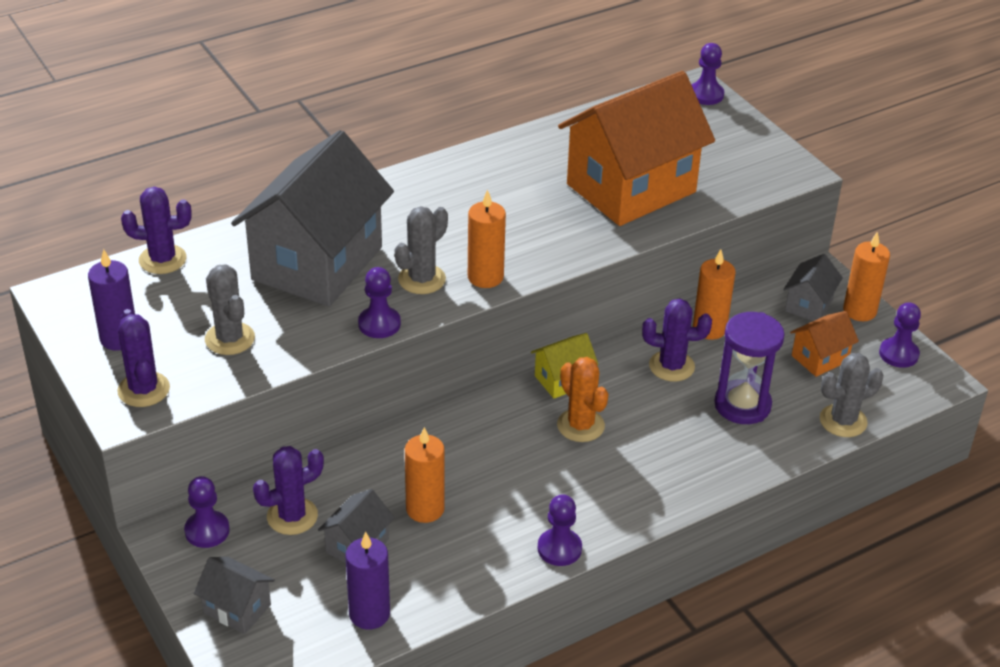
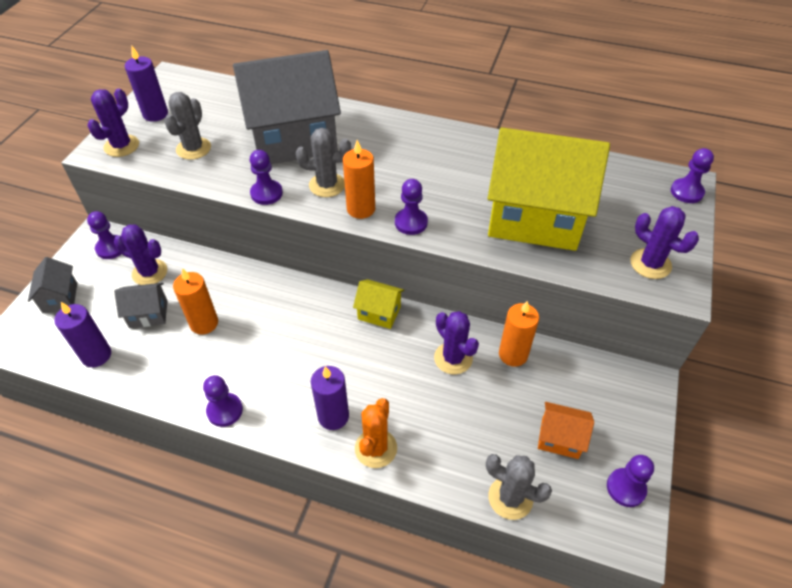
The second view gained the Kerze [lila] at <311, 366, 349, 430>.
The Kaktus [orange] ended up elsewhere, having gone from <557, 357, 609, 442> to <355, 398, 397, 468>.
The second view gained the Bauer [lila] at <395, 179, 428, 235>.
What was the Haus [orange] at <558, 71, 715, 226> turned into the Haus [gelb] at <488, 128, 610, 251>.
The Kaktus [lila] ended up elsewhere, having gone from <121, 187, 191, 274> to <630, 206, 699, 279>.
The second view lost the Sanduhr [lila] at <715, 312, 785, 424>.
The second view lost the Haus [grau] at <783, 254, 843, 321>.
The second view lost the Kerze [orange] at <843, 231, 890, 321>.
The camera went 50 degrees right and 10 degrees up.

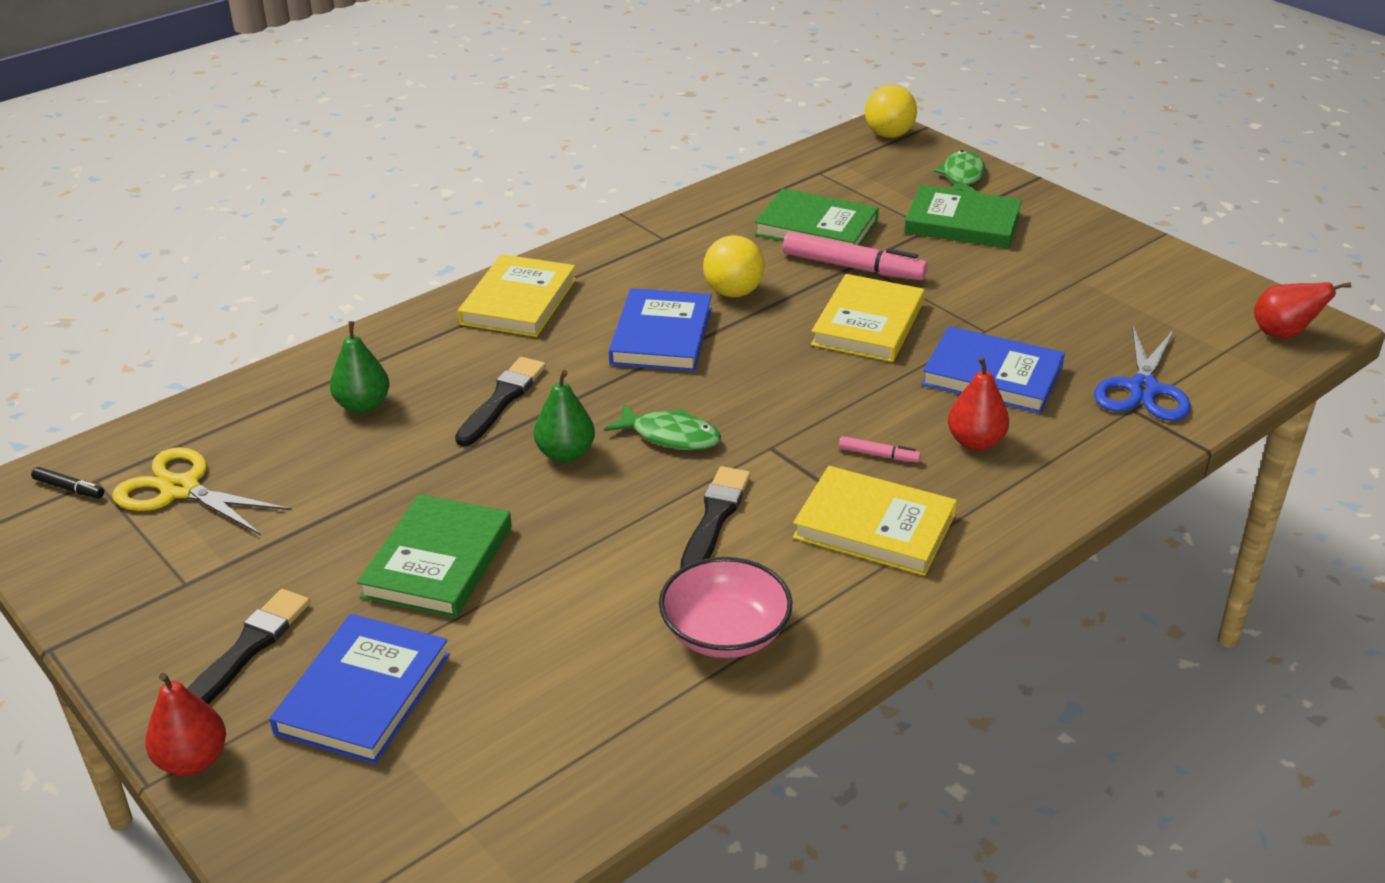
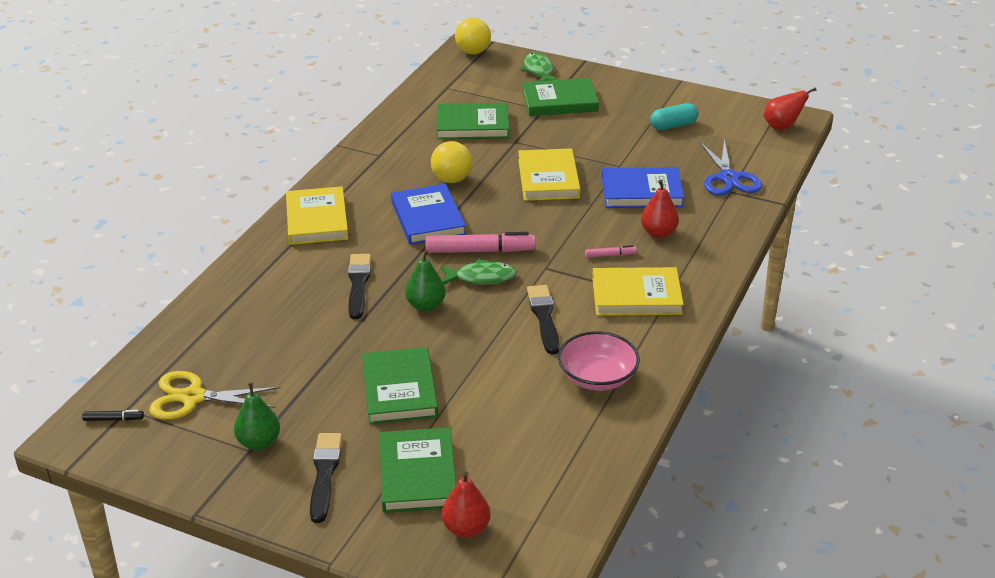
The Birne [grün] ended up elsewhere, having gone from <330, 321, 390, 413> to <234, 383, 280, 450>.
What was the Buch [blau] at <270, 614, 450, 764> turned into the Buch [grün] at <380, 427, 456, 513>.
The Filzstift [rosa] ended up elsewhere, having gone from <783, 232, 928, 280> to <425, 232, 536, 253>.
The Birne [rot] ended up elsewhere, having gone from <145, 673, 226, 776> to <442, 471, 491, 538>.
The second view gained the Kapsel [türkis] at <650, 103, 698, 130>.
The camera went 25 degrees left and 0 degrees up.

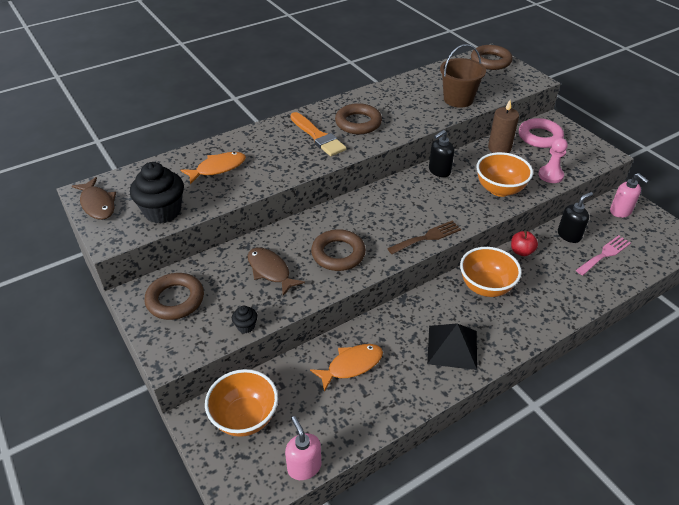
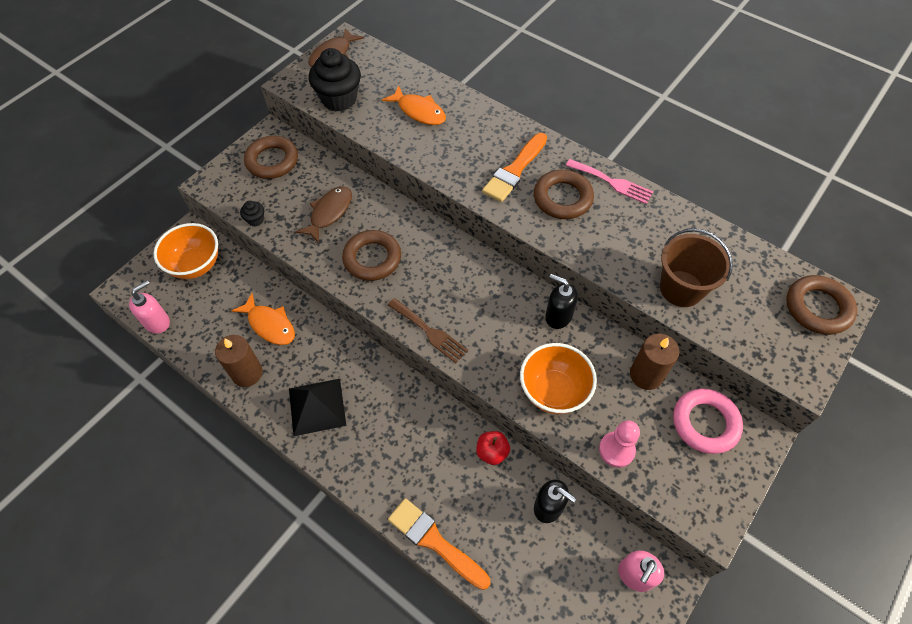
The second view gained the Kerze [braun] at <215, 335, 262, 387>.
The second view gained the Pinsel [orange] at <388, 498, 490, 590>.
The Gabel [rosa] ended up elsewhere, having gone from <576, 235, 631, 276> to <566, 159, 653, 204>.
The second view lost the Schüssel [orange] at <460, 247, 521, 297>.
The camera went 70 degrees right and 15 degrees up.

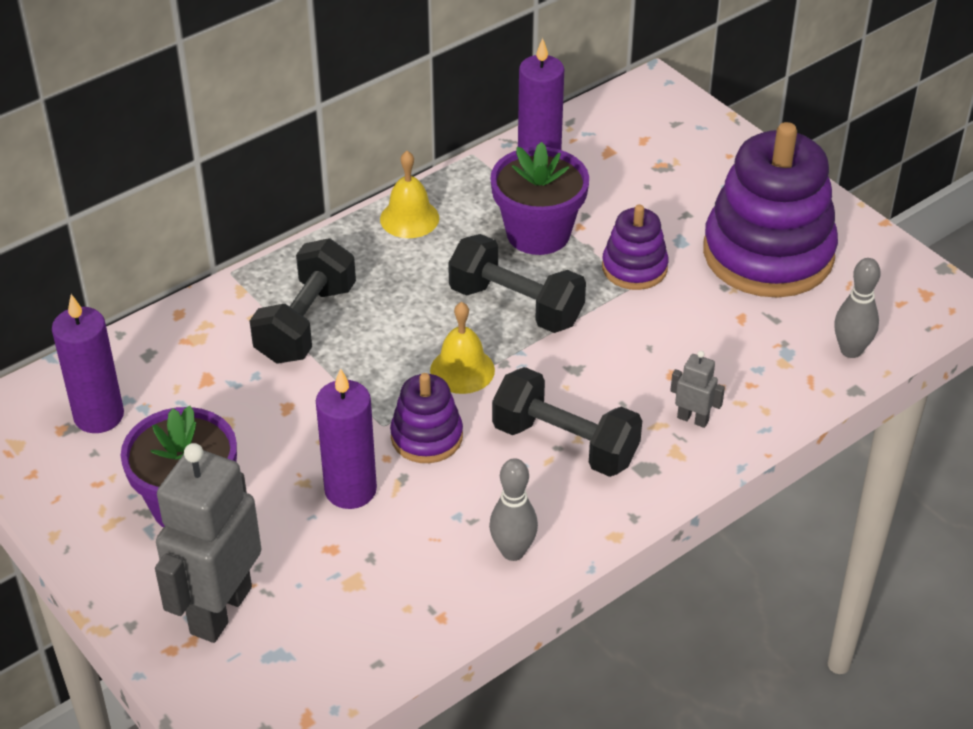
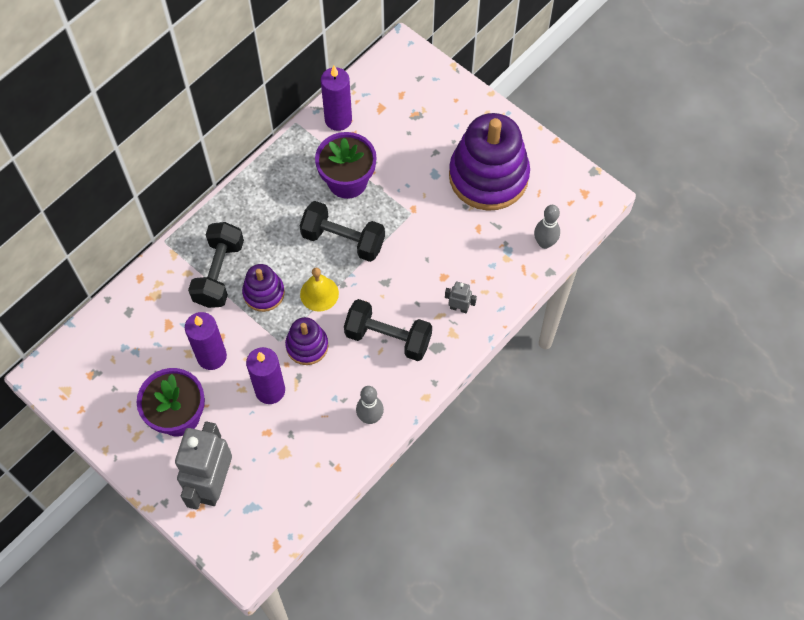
The Kerze [lila] ended up elsewhere, having gone from <52, 294, 124, 433> to <185, 312, 227, 370>.
The Stapelspielzeug [lila] ended up elsewhere, having gone from <602, 204, 669, 290> to <242, 264, 285, 312>.
The second view lost the Glocke [gelb] at <380, 151, 439, 238>.
The camera went 10 degrees left and 20 degrees up.

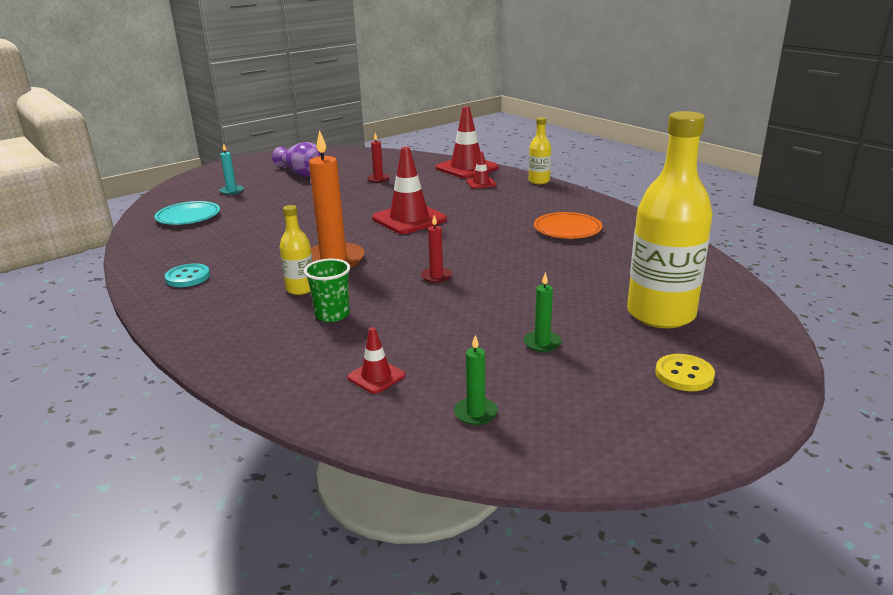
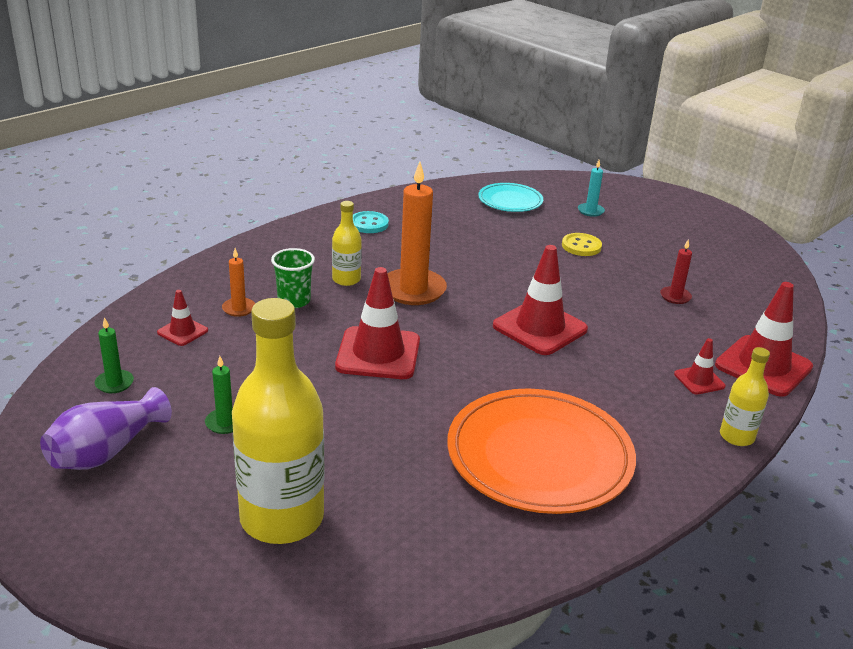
The Vase [lila] ended up elsewhere, having gone from <272, 142, 325, 177> to <40, 387, 172, 470>.
The second view gained the Kerze [orange] at <222, 248, 255, 317>.
Where the Kerze [rot] stood at <421, 215, 452, 283>, the Leitkegel [rot] came to stand at <335, 267, 420, 379>.
The size of the Teller [orange] at <534, 212, 602, 239> changed by a factor of 1.91.
The Knopf [gelb] ended up elsewhere, having gone from <655, 354, 715, 391> to <562, 233, 602, 256>.
The camera went 80 degrees right and 5 degrees up.

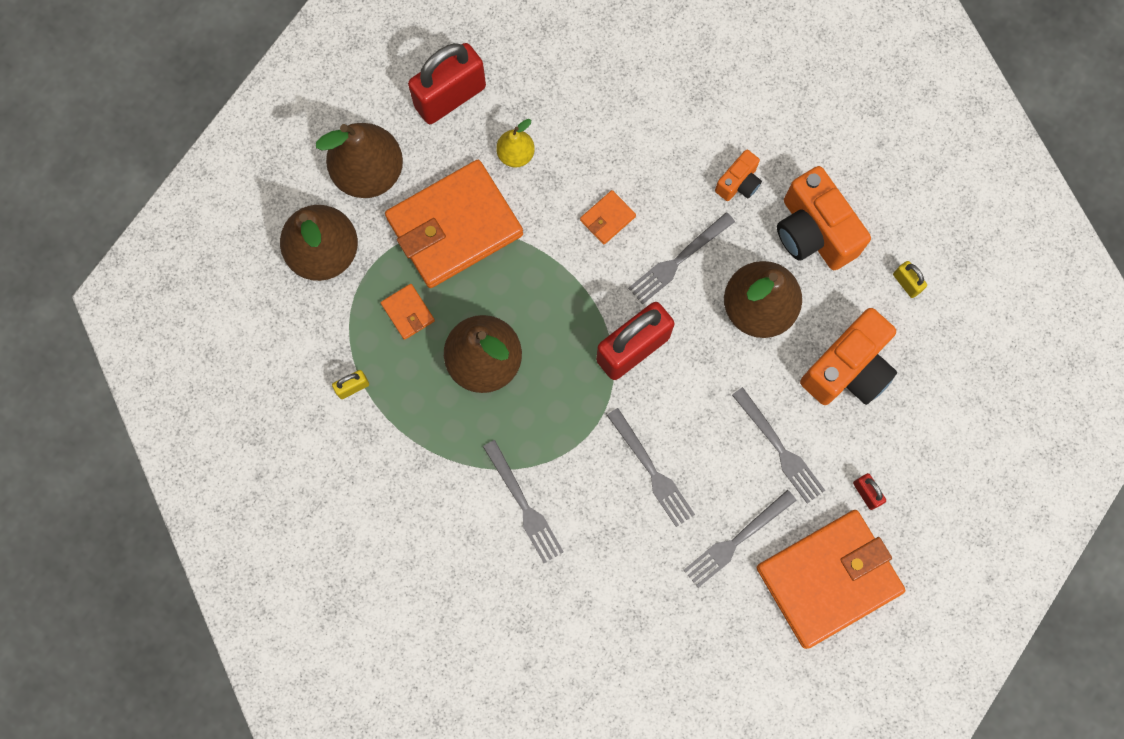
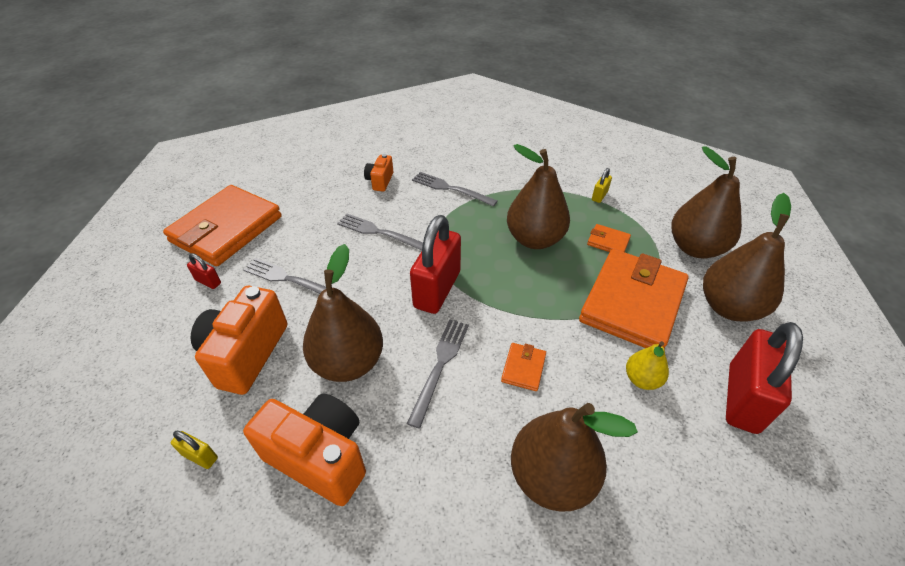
The Kamera [orange] ended up elsewhere, having gone from <715, 150, 762, 201> to <364, 154, 393, 191>.
The second view gained the Birne [braun] at <511, 403, 638, 512>.
The second view lost the Gabel [grau] at <684, 490, 797, 588>.
The camera went 150 degrees right and 30 degrees down.

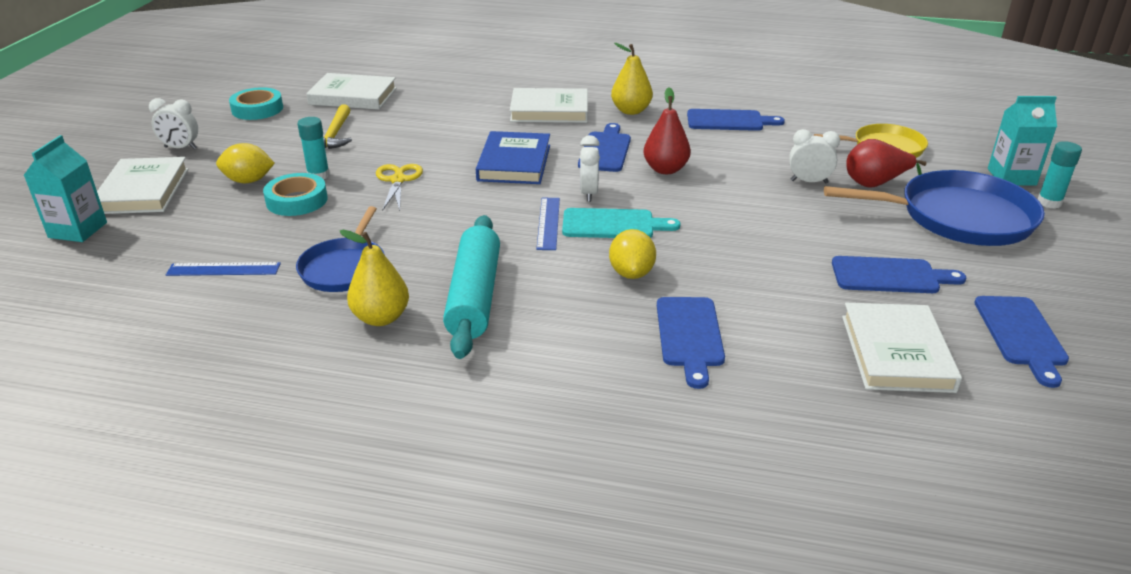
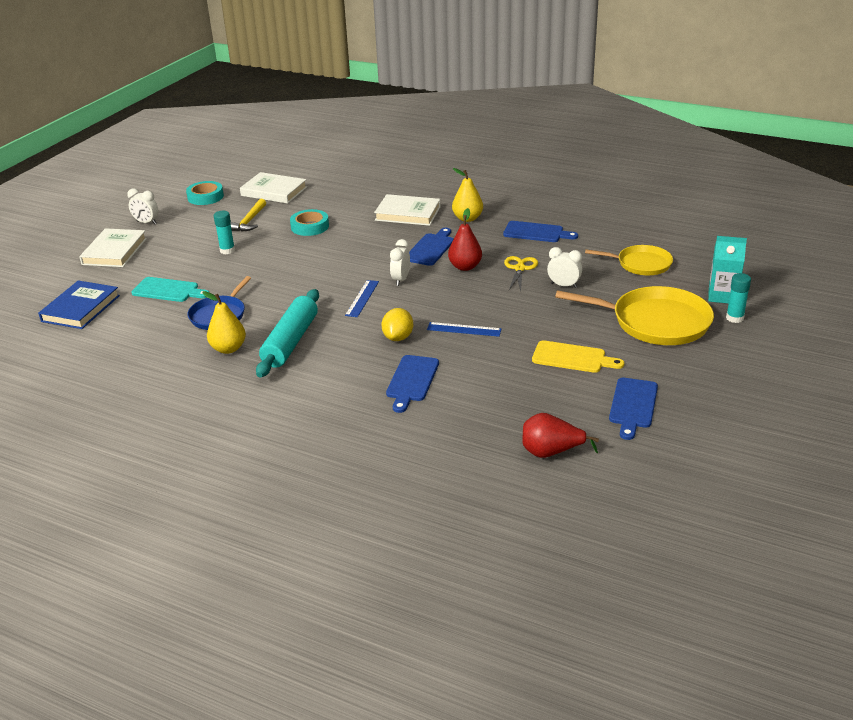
The Buch [blau] ended up elsewhere, having gone from <476, 131, 550, 184> to <38, 280, 120, 329>.
The Schneidebrett [türkis] ended up elsewhere, having gone from <562, 208, 681, 238> to <131, 277, 209, 302>.
The Klebeband [türkis] ended up elsewhere, having gone from <263, 173, 328, 216> to <290, 209, 329, 236>.
The Lineal [blau] ended up elsewhere, having gone from <166, 262, 281, 276> to <427, 322, 502, 337>.
The Schere [gelb] ended up elsewhere, having gone from <376, 164, 423, 211> to <504, 256, 538, 291>.
The Birne [rot] ended up elsewhere, having gone from <846, 139, 927, 188> to <522, 413, 599, 458>.
What was the Schneidebrett [blau] at <832, 256, 966, 293> turned into the Schneidebrett [gelb] at <532, 340, 624, 373>.
What was the Pfanne [blau] at <824, 170, 1045, 246> turned into the Pfanne [gelb] at <555, 286, 714, 345>.
The second view lost the Getränkekarton [türkis] at <23, 135, 107, 242>.
The second view lost the Zitrone [gelb] at <216, 143, 275, 183>.
The second view lost the Buch [weiß] at <842, 303, 962, 393>.
The camera went 15 degrees right and 0 degrees up.

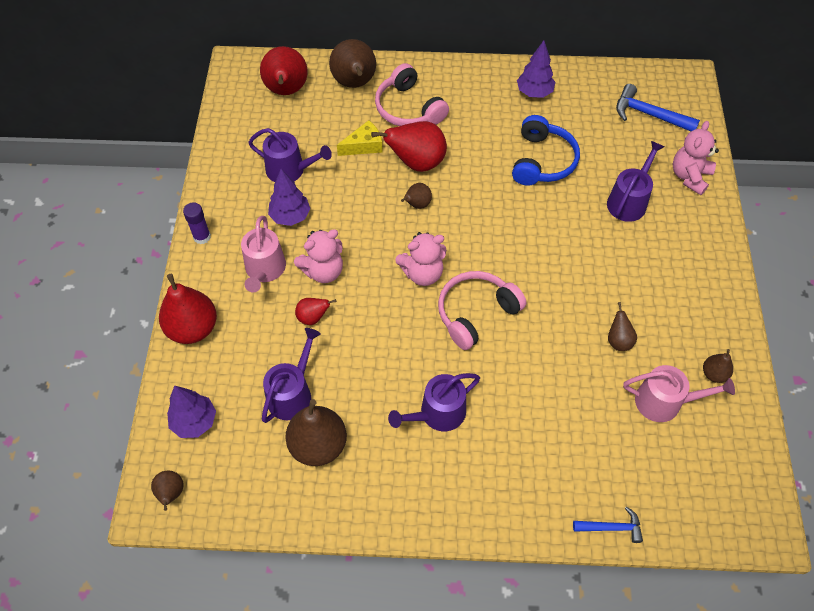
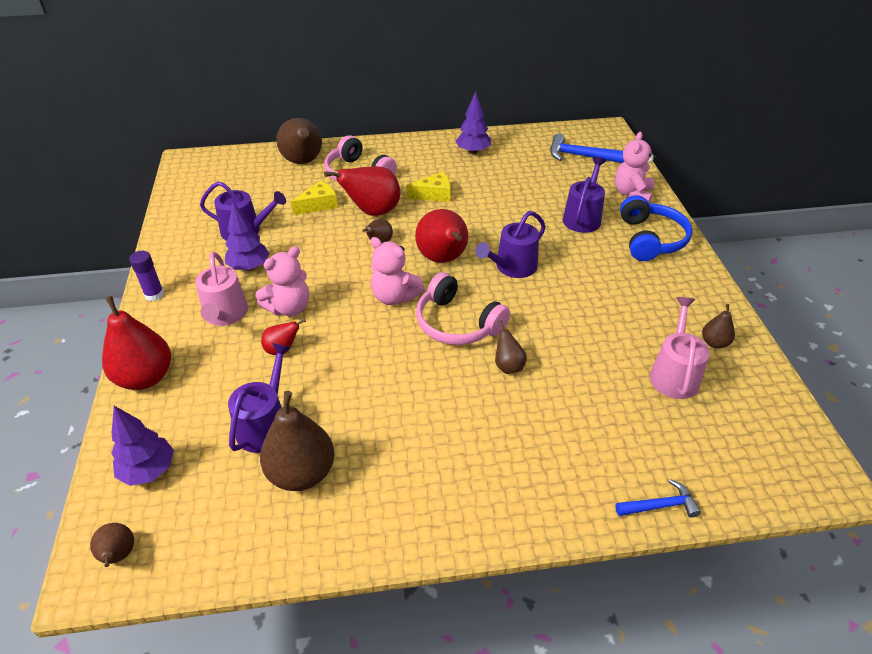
The Teddybär [rosa] at <395, 232, 446, 286> ended up facing another way, 60 degrees clockwise from before.
The second view gained the Käse [gelb] at <406, 172, 450, 202>.
The Birne [rot] ended up elsewhere, having gone from <260, 46, 308, 95> to <415, 209, 468, 263>.
The Kopfhörer [rosa] at <438, 271, 526, 350> ended up facing another way, 90 degrees counterclockwise from before.
The Gießkanne [lila] ended up elsewhere, having gone from <388, 373, 480, 431> to <476, 211, 546, 278>.
The Birne [braun] ended up elsewhere, having gone from <608, 302, 637, 351> to <495, 320, 527, 374>.
The Kopfhörer [blau] ended up elsewhere, having gone from <512, 115, 580, 186> to <620, 195, 692, 261>.
The Gießkanne [rosa] at <623, 365, 735, 422> ended up facing another way, 75 degrees counterclockwise from before.
The camera went 10 degrees left and 15 degrees down.

